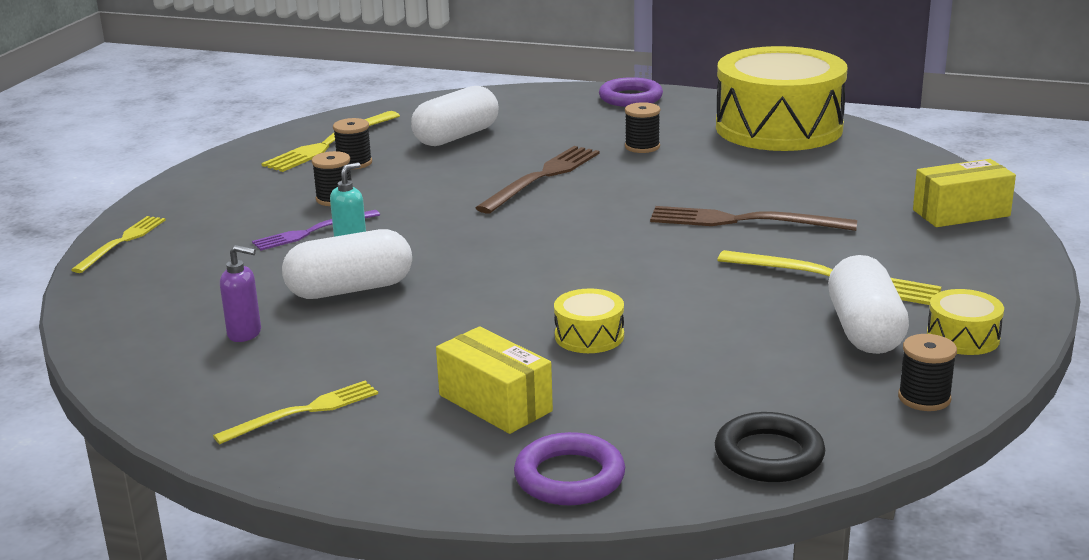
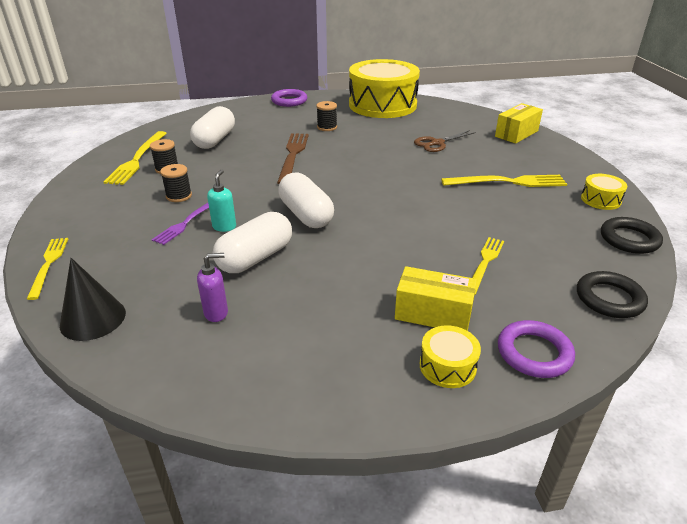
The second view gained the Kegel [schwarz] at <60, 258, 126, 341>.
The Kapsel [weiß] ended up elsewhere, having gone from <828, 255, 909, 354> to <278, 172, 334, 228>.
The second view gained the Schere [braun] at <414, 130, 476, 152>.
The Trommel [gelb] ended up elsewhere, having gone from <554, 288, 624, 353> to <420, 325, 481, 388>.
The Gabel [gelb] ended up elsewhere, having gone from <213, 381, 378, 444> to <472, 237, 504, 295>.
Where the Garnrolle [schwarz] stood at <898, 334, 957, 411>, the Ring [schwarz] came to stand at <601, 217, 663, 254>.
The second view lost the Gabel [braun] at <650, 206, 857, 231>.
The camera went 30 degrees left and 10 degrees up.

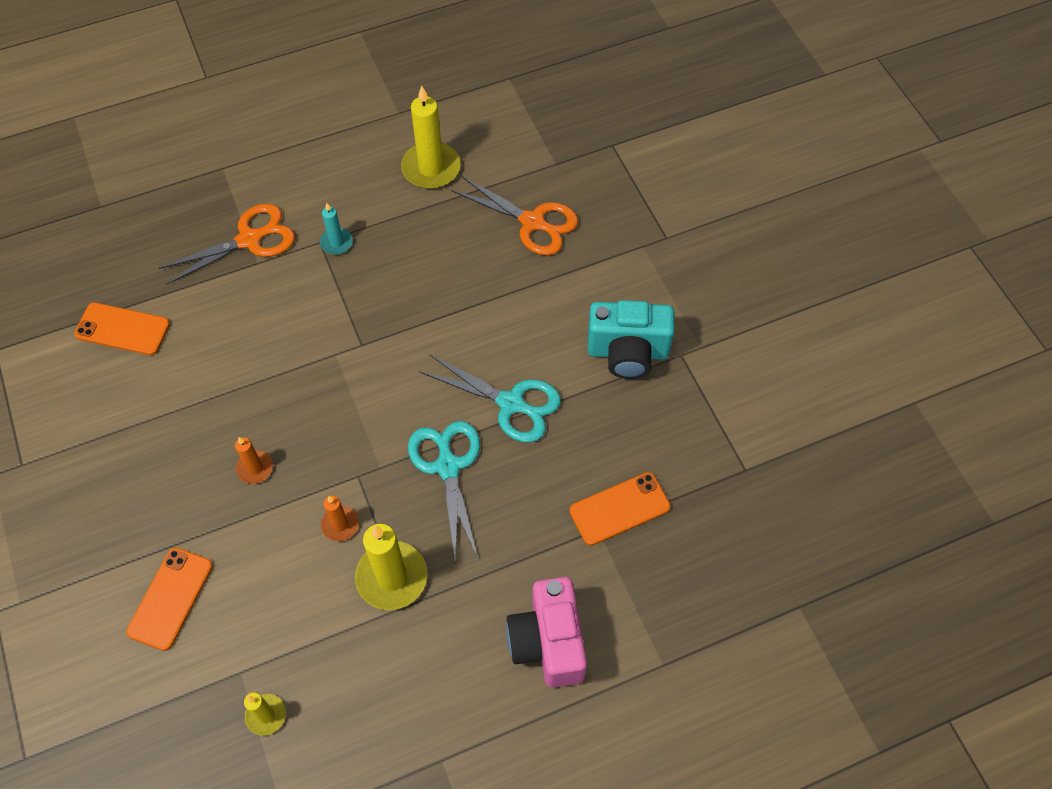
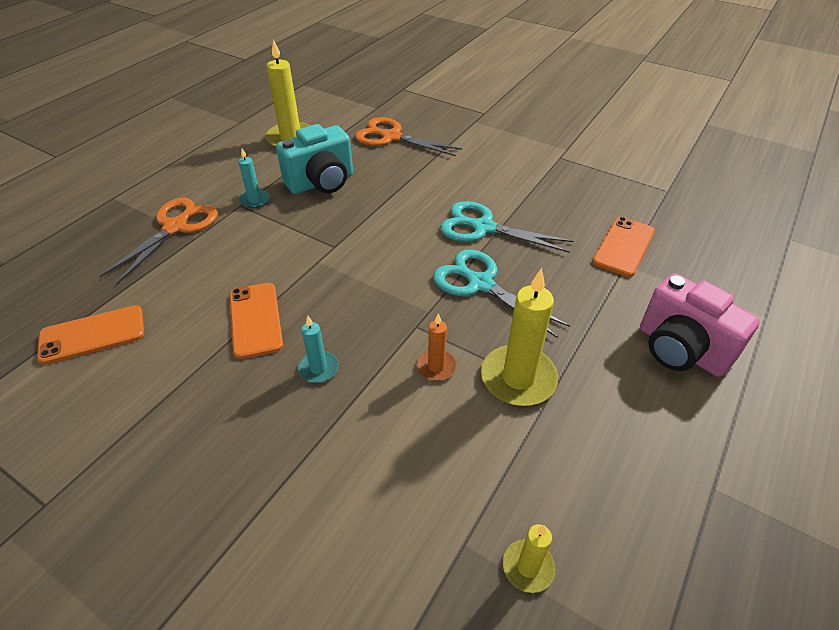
The Handy [orange] ended up elsewhere, having gone from <126, 547, 213, 651> to <229, 283, 283, 359>.
The Kamera [türkis] ended up elsewhere, having gone from <587, 300, 675, 379> to <276, 124, 353, 194>.
What was the Kerze [orange] at <235, 437, 273, 484> turned into the Kerze [türkis] at <298, 316, 339, 383>.
The Schere [orange] at <451, 176, 578, 255> ended up facing another way, 150 degrees counterclockwise from before.
The Schere [türkis] at <419, 354, 561, 443> ended up facing another way, 150 degrees counterclockwise from before.
The camera went 35 degrees left and 15 degrees down.

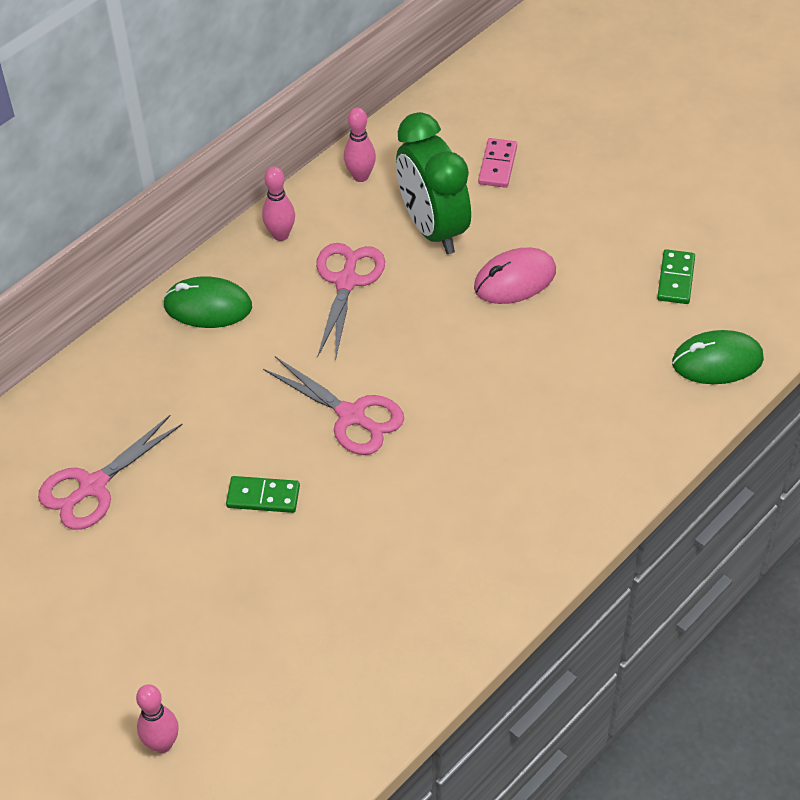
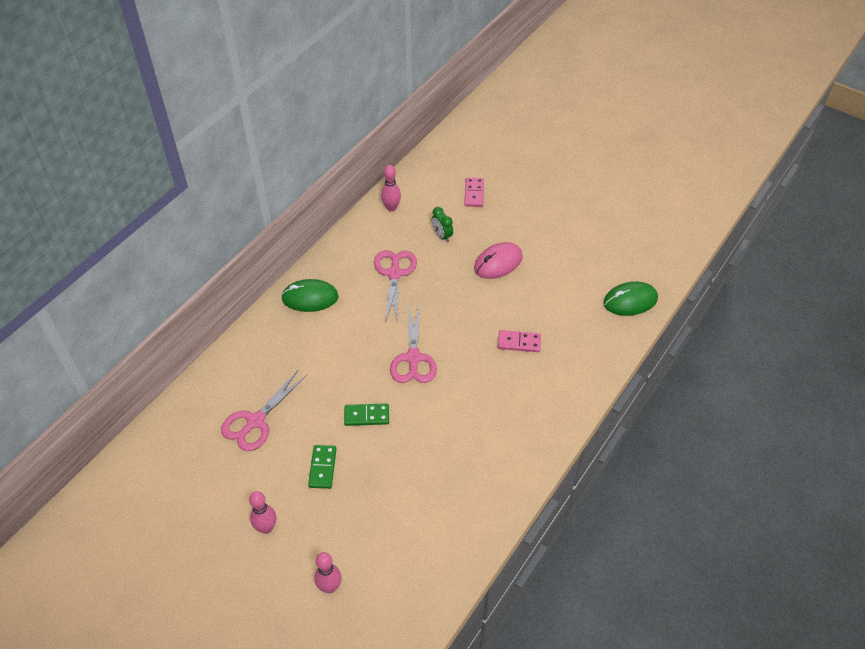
The Bowlingkegel [rosa] ended up elsewhere, having gone from <262, 167, 295, 241> to <249, 491, 276, 534>.
The Dominostein [grün] ended up elsewhere, having gone from <657, 249, 695, 304> to <308, 445, 336, 489>.
The Schere [rosa] at <263, 356, 404, 455> ended up facing another way, 60 degrees clockwise from before.
The size of the Wecker [grün] at <396, 112, 471, 254> changed by a factor of 0.42.
The second view gained the Dominostein [rosa] at <498, 330, 541, 352>.
The camera went 10 degrees left and 0 degrees up.

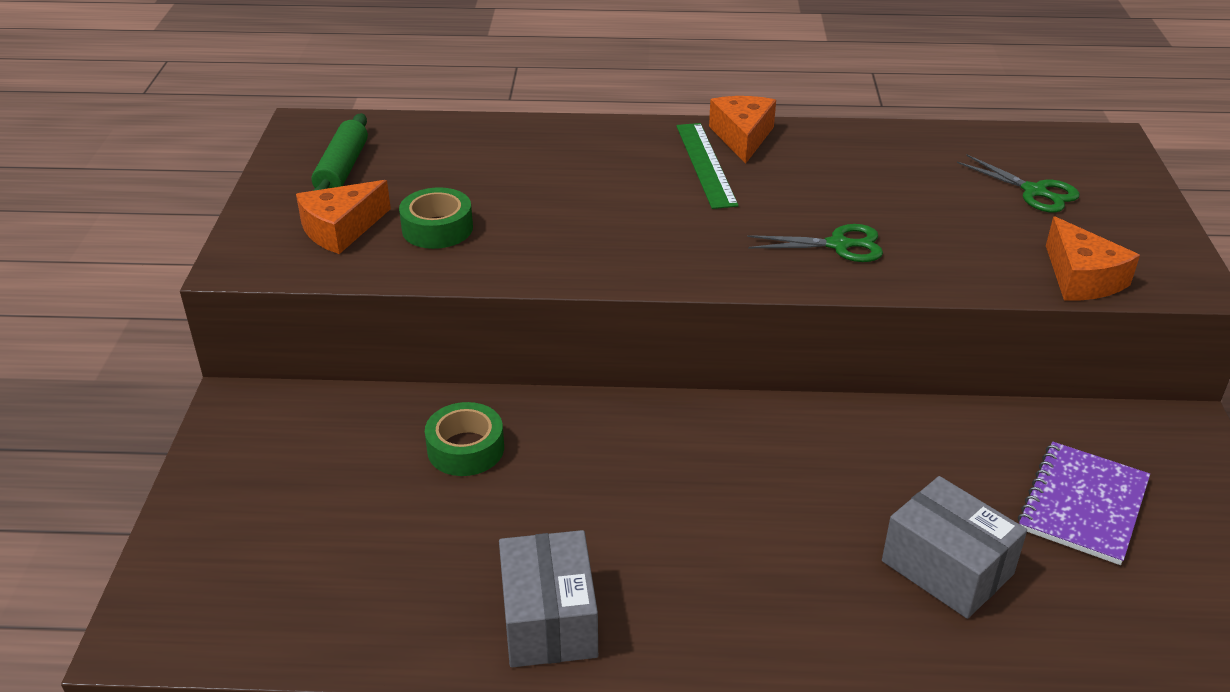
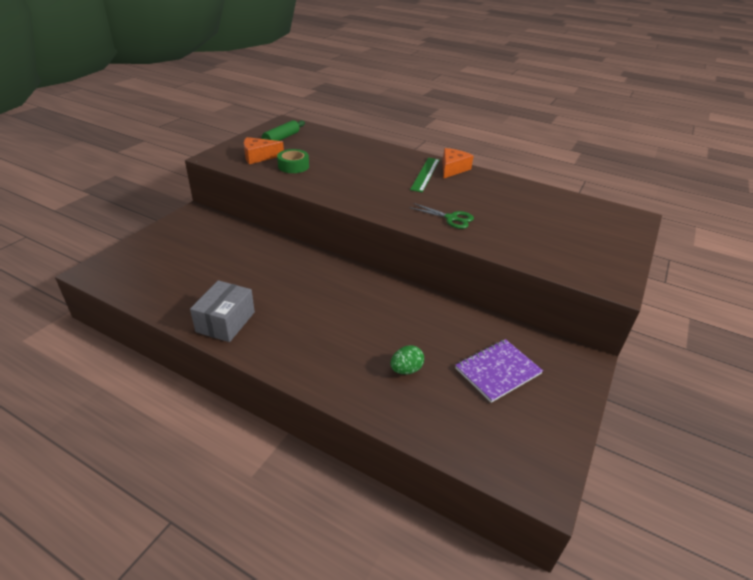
Where the Schachtel [grau] stood at <882, 476, 1027, 619>, the Ei [grün] came to stand at <390, 345, 424, 374>.
The second view lost the Klebeband [grün] at <425, 402, 504, 476>.
The second view lost the Schere [grün] at <957, 155, 1080, 213>.
The second view lost the Käse [orange] at <1046, 216, 1140, 300>.
The camera went 25 degrees right and 0 degrees up.

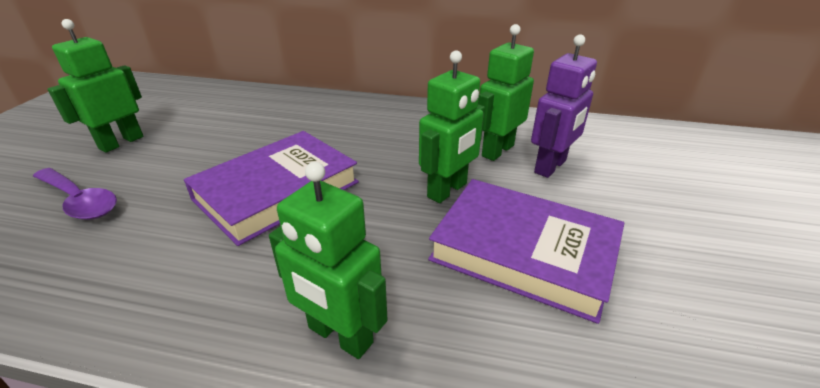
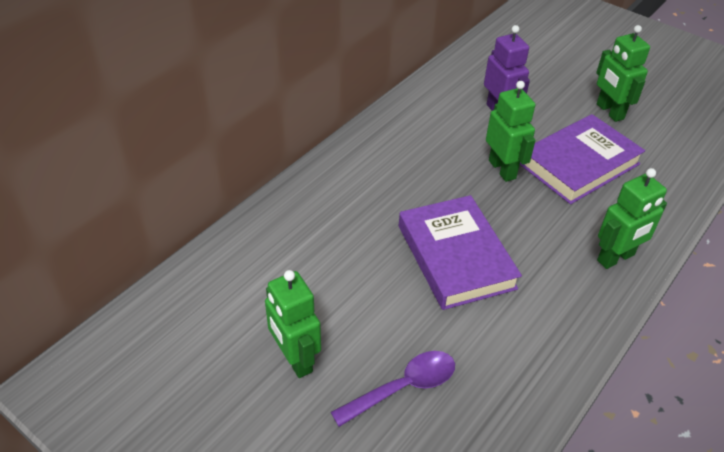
The Roboter [grün] ended up elsewhere, having gone from <478, 24, 534, 161> to <596, 25, 650, 122>.
The camera went 65 degrees left and 10 degrees up.

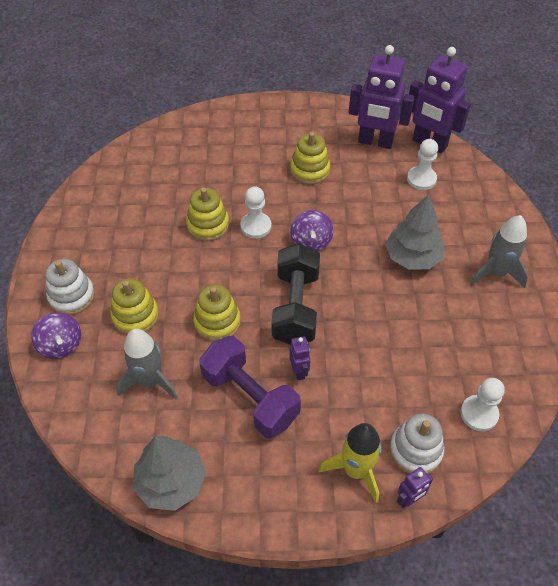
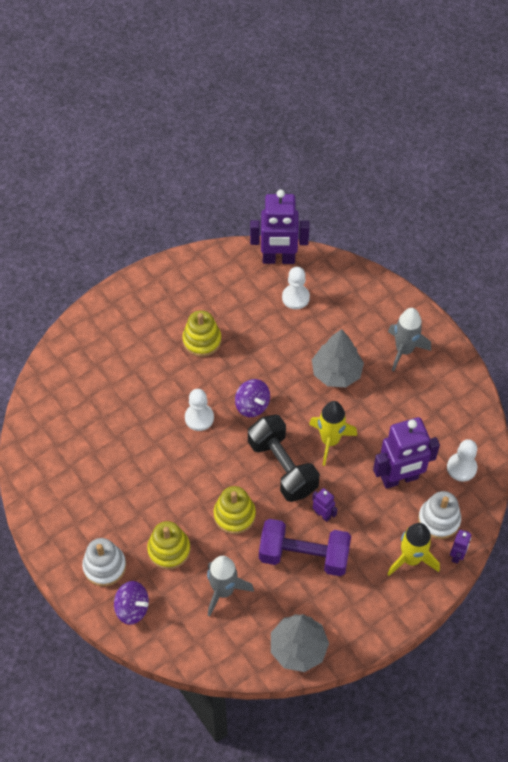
The second view gained the Rakete [gelb] at <309, 401, 357, 466>.
The Roboter [lila] ended up elsewhere, having gone from <349, 45, 415, 149> to <373, 417, 440, 489>.
The second view lost the Stapelspielzeug [gelb] at <186, 188, 229, 241>.
The camera went 35 degrees left and 5 degrees up.

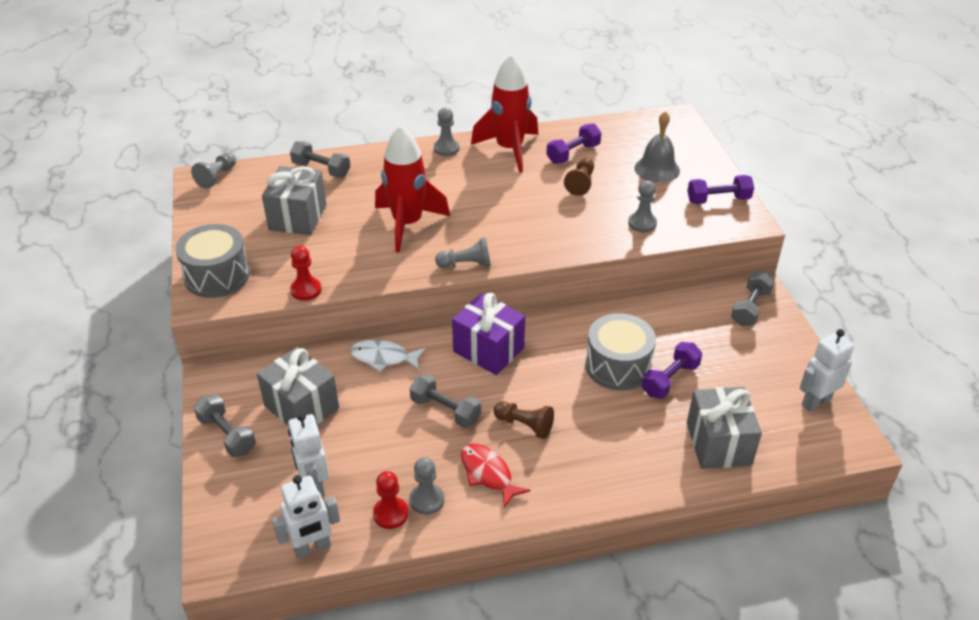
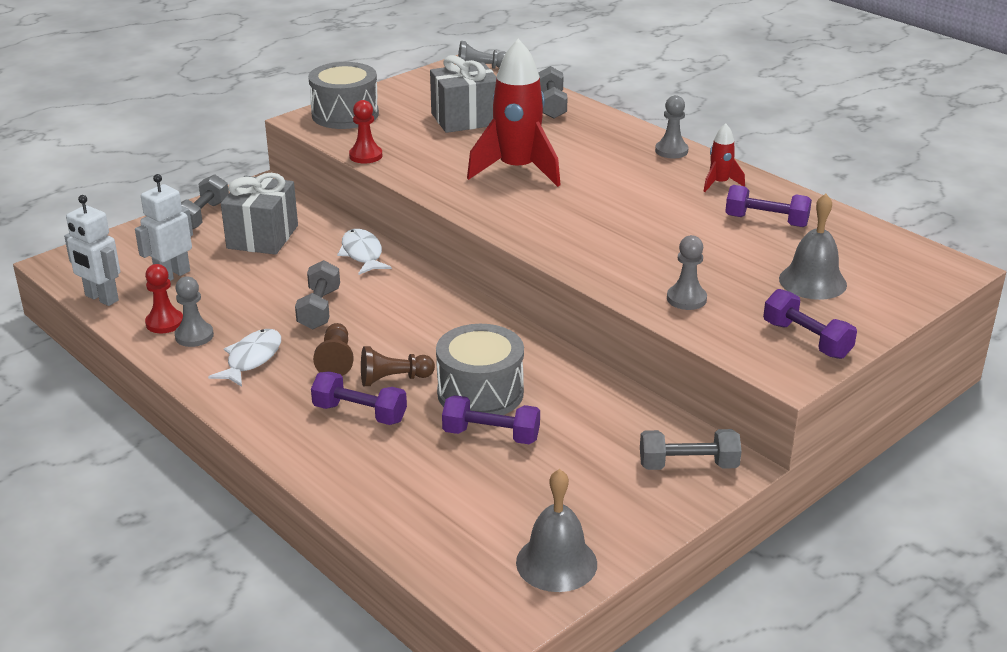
What was the Fisch [rot] at <461, 444, 530, 508> turned into the Fisch [weiß] at <208, 329, 281, 387>.
The second view gained the Hantel [lila] at <311, 371, 407, 425>.
The Bauer [braun] ended up elsewhere, having gone from <564, 158, 594, 196> to <361, 346, 435, 386>.
Where the Roboter [weiß] stood at <800, 329, 854, 412>, the Glocke [grau] came to stand at <516, 469, 597, 592>.
The size of the Rakete [rot] at <471, 54, 538, 173> changed by a factor of 0.47.
The second view lost the Bauer [grau] at <435, 237, 491, 268>.
The second view lost the Geschenk [lila] at <452, 293, 525, 375>.
The second view lost the Geschenk [grau] at <687, 387, 762, 469>.
The camera went 60 degrees right and 10 degrees down.

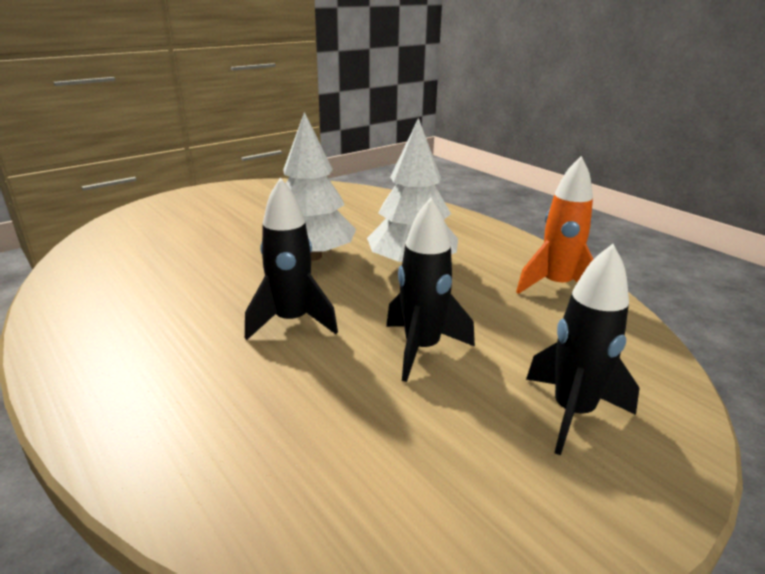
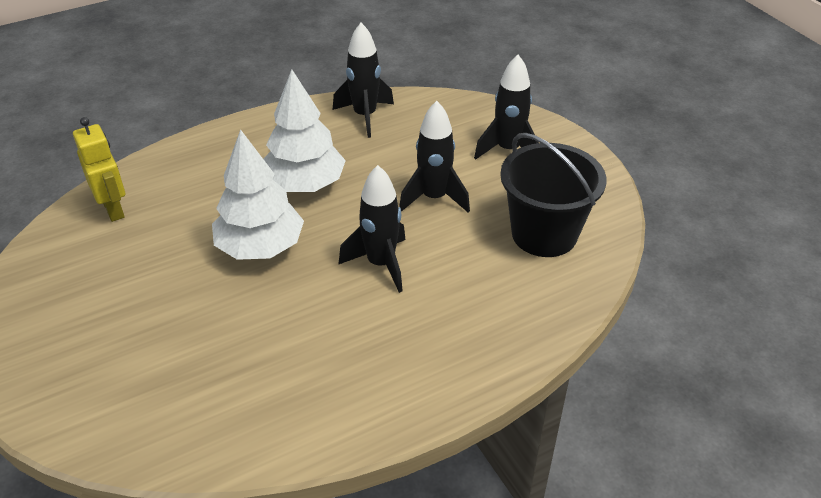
The second view gained the Roboter [gelb] at <73, 117, 125, 222>.
What was the Rakete [orange] at <516, 156, 593, 294> turned into the Rakete [schwarz] at <333, 23, 394, 138>.
The second view gained the Eimer [schwarz] at <500, 133, 607, 257>.
The camera went 80 degrees left and 15 degrees up.

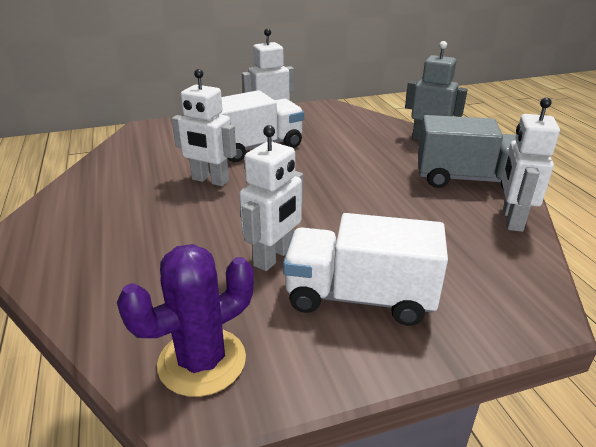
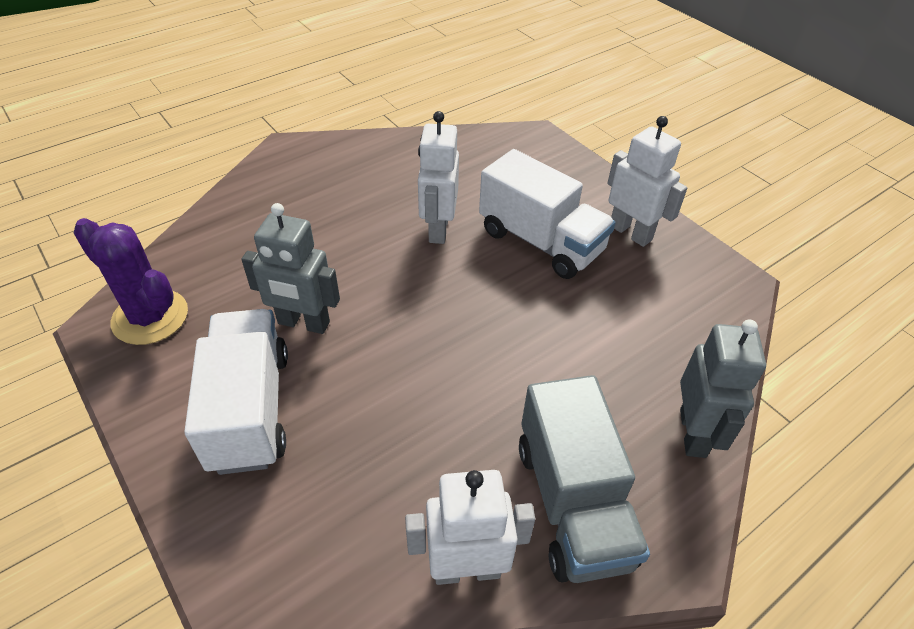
What was the Roboter [weiß] at <239, 125, 303, 271> turned into the Roboter [grau] at <241, 203, 340, 334>.
The camera went 70 degrees right and 15 degrees up.

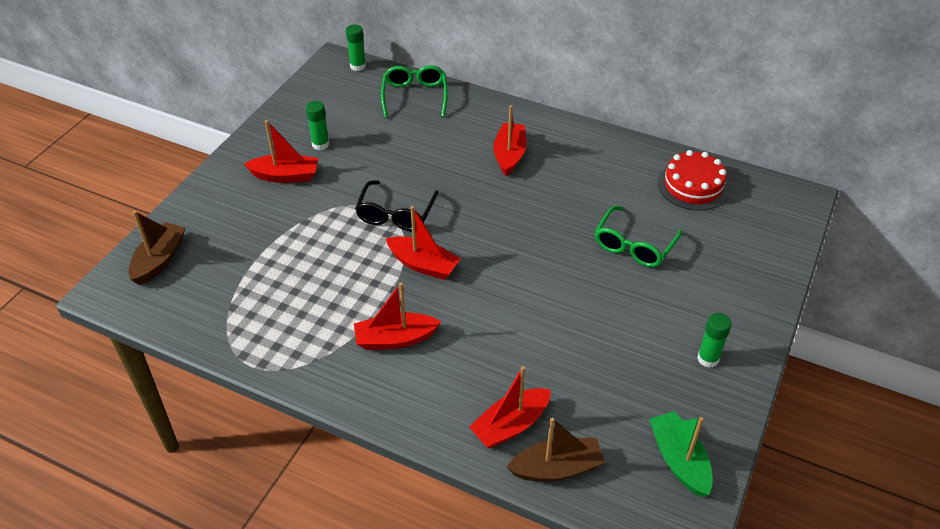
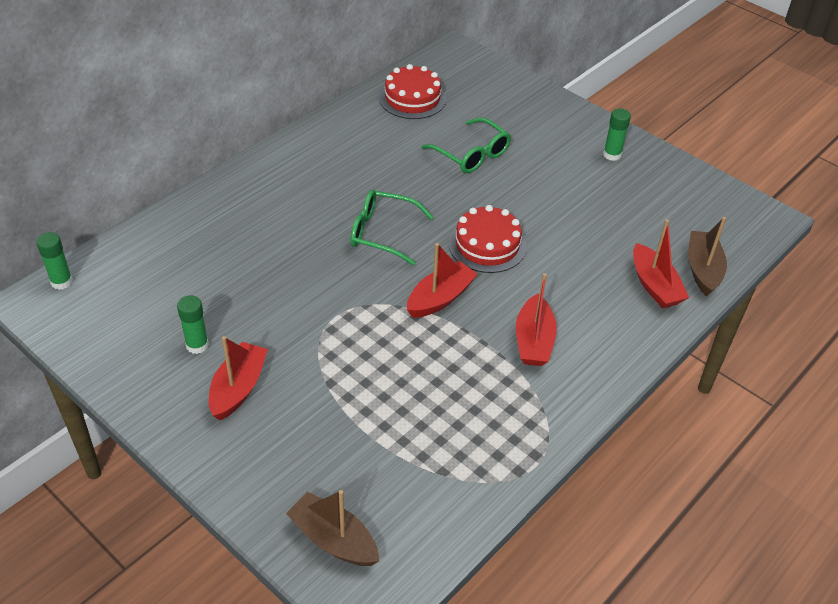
The Brille [grün] ended up elsewhere, having gone from <381, 65, 448, 118> to <350, 190, 434, 265>.
The second view gained the Kuchen [rot] at <449, 205, 527, 273>.
The second view lost the Brille [schwarz] at <355, 180, 439, 231>.
The second view lost the Boot [rot] at <493, 105, 527, 176>.
The second view lost the Boot [grün] at <649, 411, 713, 497>.
The camera went 75 degrees left and 0 degrees up.

